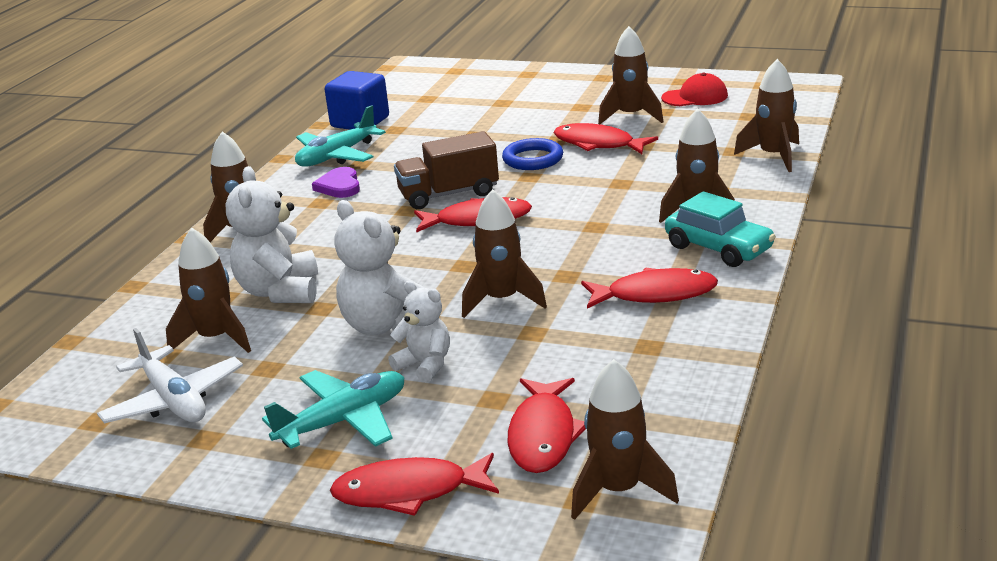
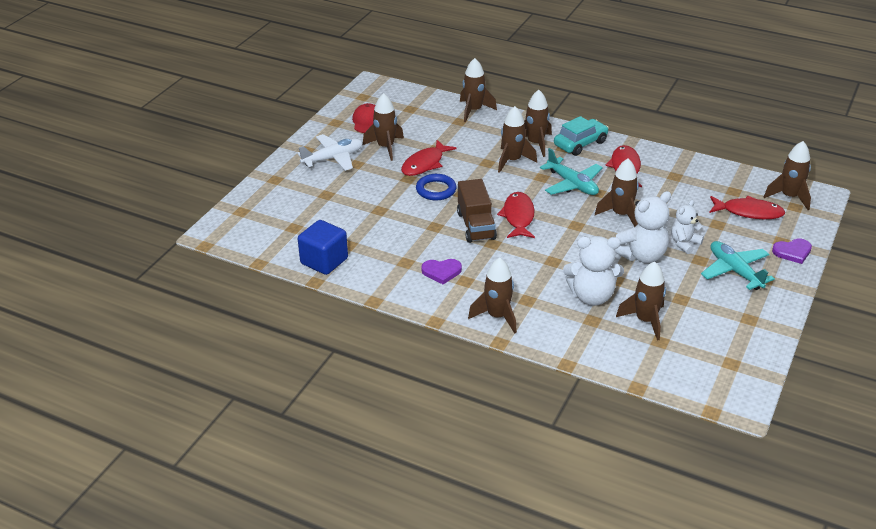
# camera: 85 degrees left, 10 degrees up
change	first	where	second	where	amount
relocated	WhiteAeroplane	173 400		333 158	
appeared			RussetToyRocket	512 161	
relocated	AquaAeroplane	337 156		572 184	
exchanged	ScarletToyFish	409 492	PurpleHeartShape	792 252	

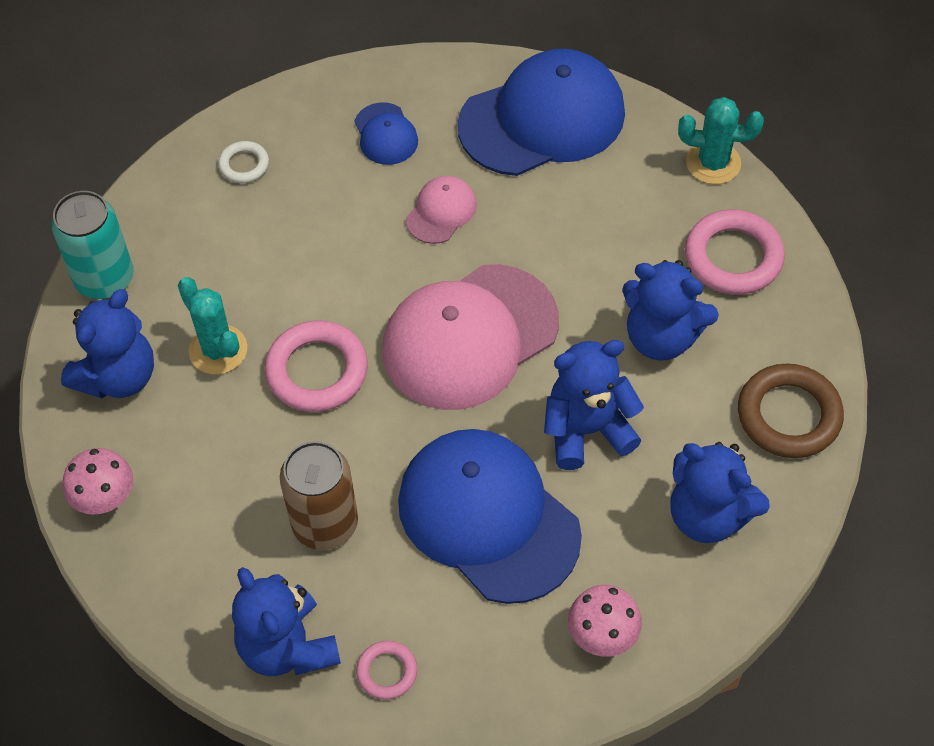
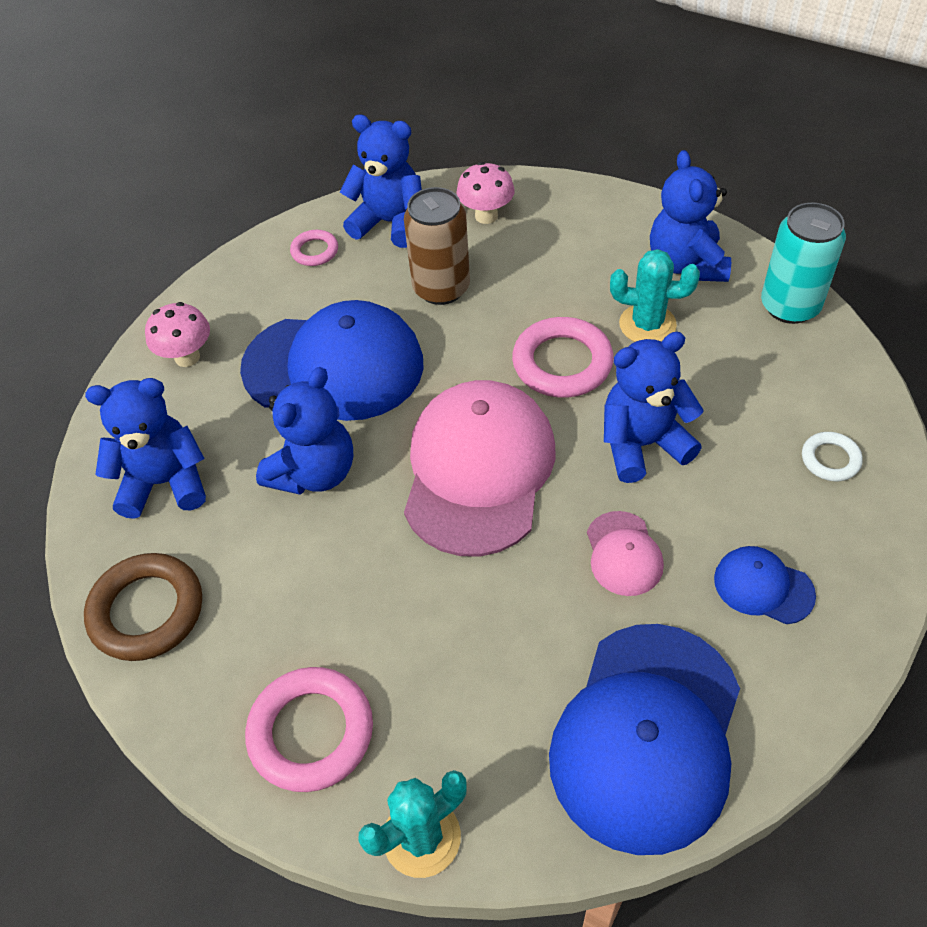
# camera: 140 degrees right, 5 degrees down
change	first	where	second	where	amount
relocated	RosyFungus	106 499		486 216	
relocated	RoyalBlueTeddy	661 337		642 444	

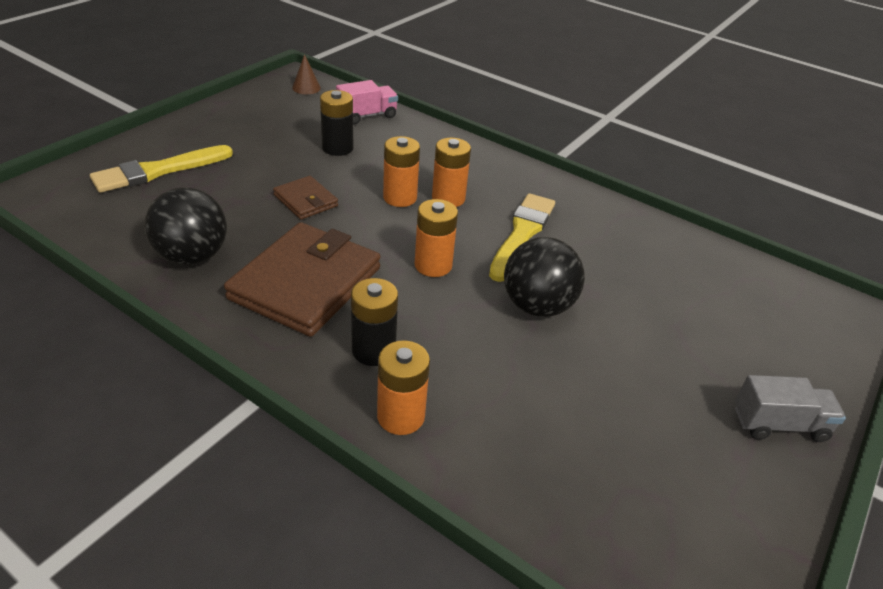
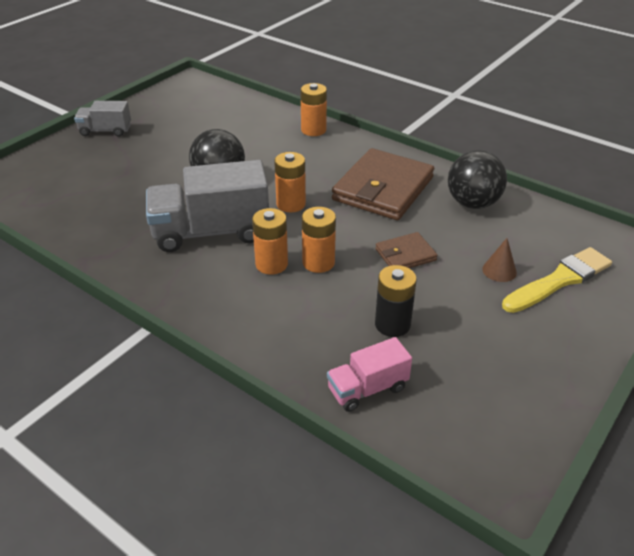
# camera: 175 degrees left, 0 degrees up
change	first	where	second	where	amount
exchanged	GoldenPaintBrush	522 234	GrayTruck	211 232	
spun	RussetWallet	305 200		405 255	75 degrees counterclockwise
relocated	RussetCone	306 88		499 270	
missing	JetBlackPowerCell	373 350			

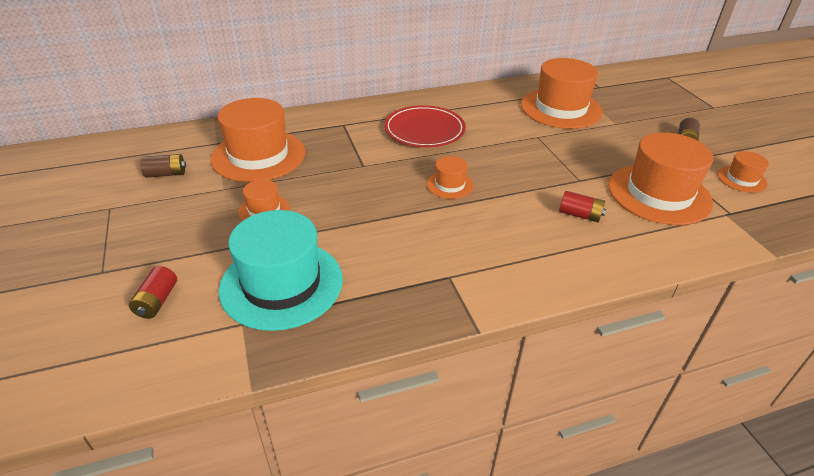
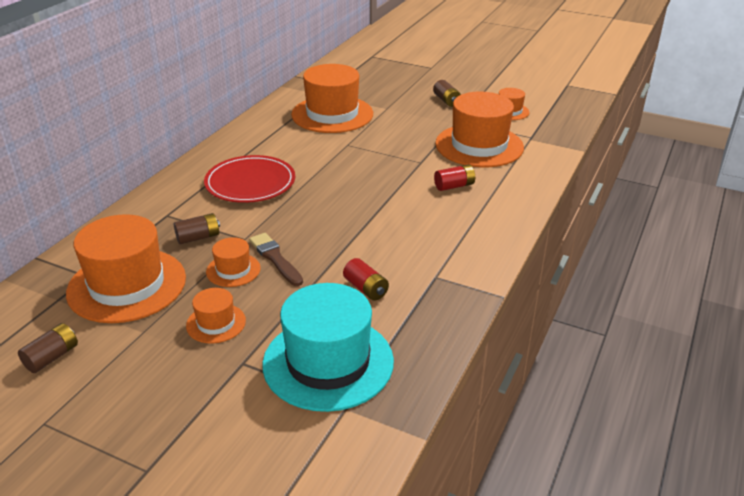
# camera: 45 degrees left, 5 degrees down
change	first	where	second	where	amount
appeared			RussetPowerCell	198 237	
relocated	BrightOrangeTallHat	449 185		233 270	
appeared			RussetPaintBrush	275 258	
relocated	ScarletPowerCell	157 301		366 288	

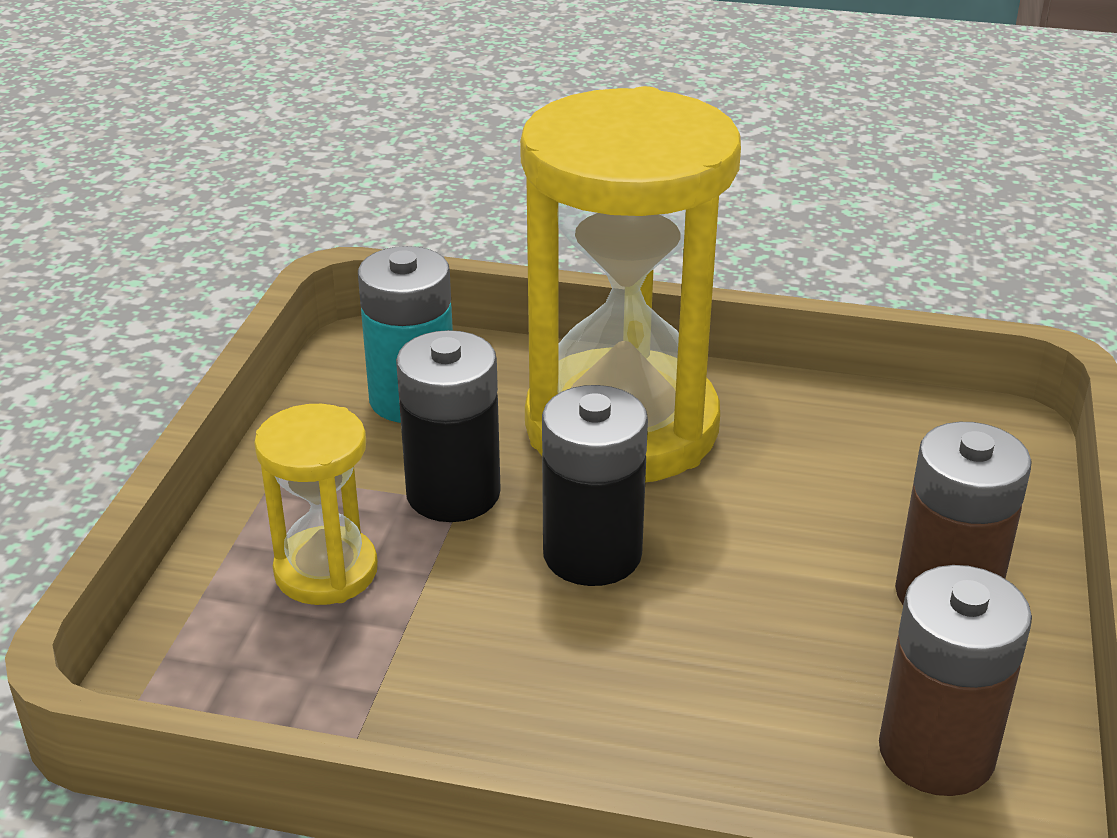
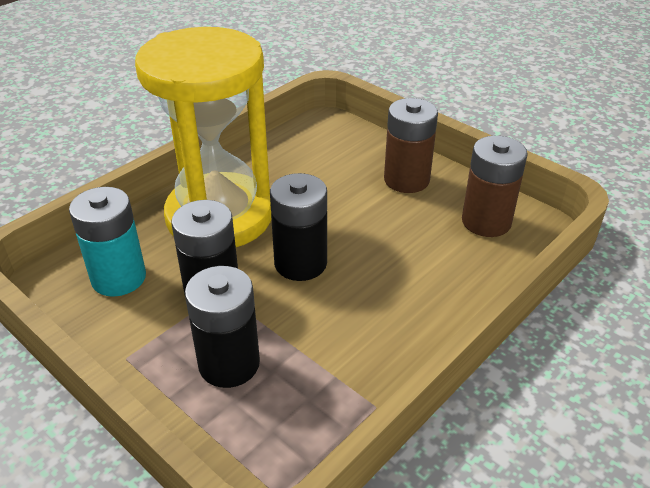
# camera: 60 degrees left, 5 degrees up
change	first	where	second	where	amount
exchanged	GoldenSandTimer	326 571	JetBlackPowerCell	229 364	

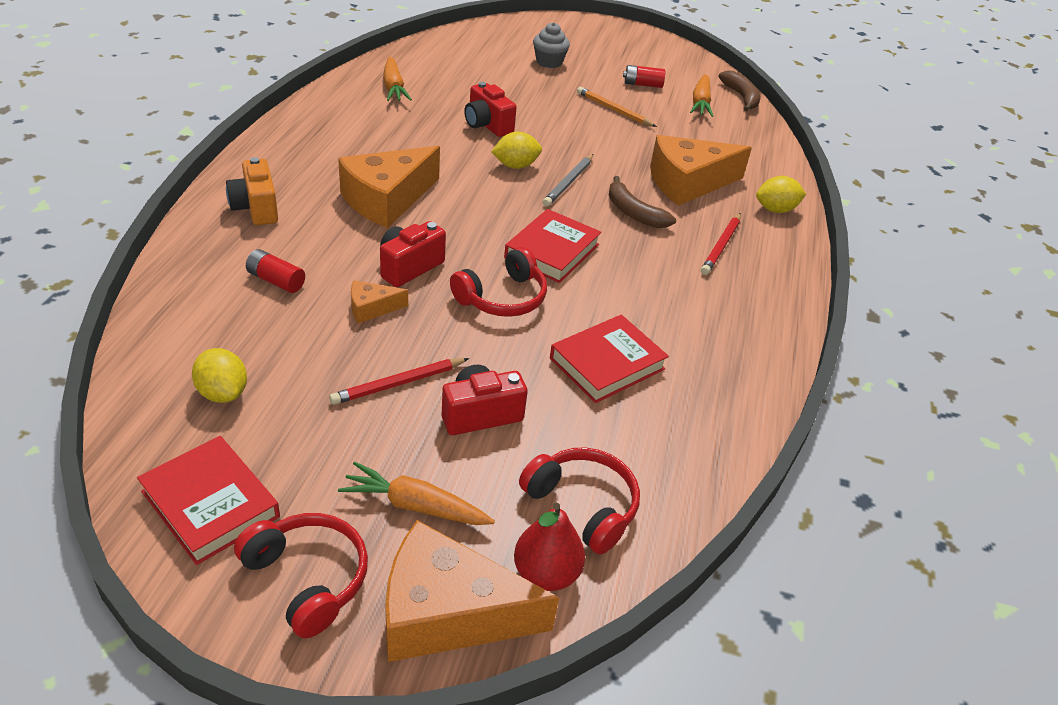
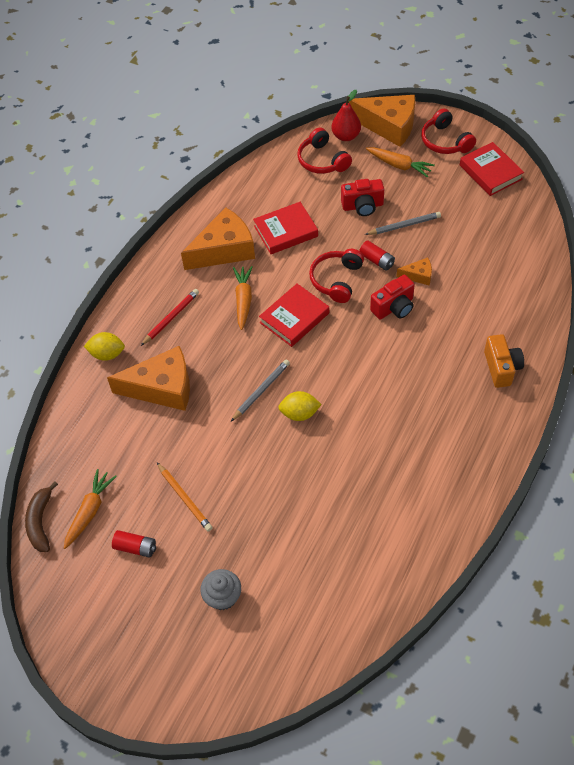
# camera: 160 degrees left, 15 degrees up
change	first	where	second	where	amount
relocated	BrightOrangePieceOfCheese	387 199		224 250	
relocated	BrightOrangeToyCarrot	393 87		243 300	
spun	ScarletHeadphones	502 297		336 280	45 degrees counterclockwise
relocated	ScarletPowerCell	276 280		376 260	
colour	ScarletLeadPencil	398 383	GrayLeadPencil	404 225	
missing	GoldenLemon	223 393			
missing	ScarletCompactCamera	487 125			
missing	RussetToyBanana	633 213			

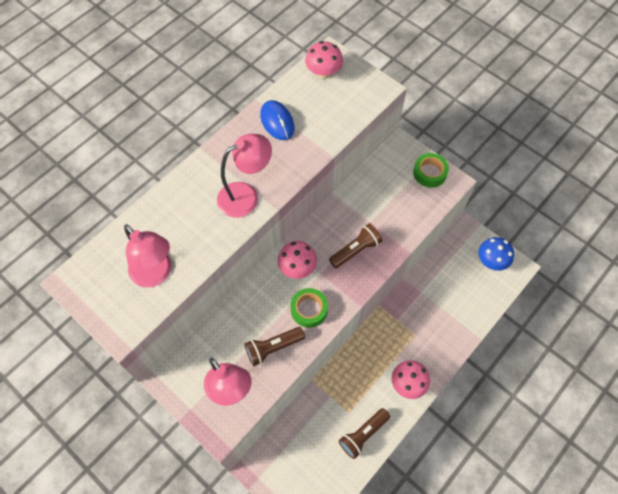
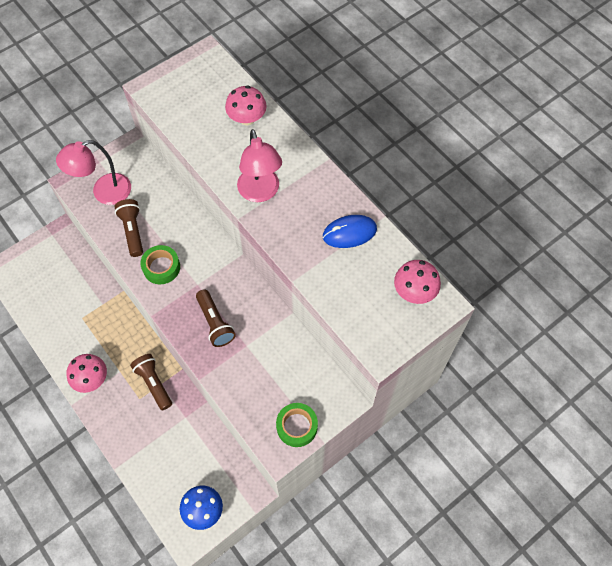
# camera: 100 degrees right, 0 degrees up
change	first	where	second	where	amount
relocated	RussetFlashlight	363 435		154 383	
relocated	RosyFungus	297 267		247 118	
missing	RosyDeskLamp	156 274			

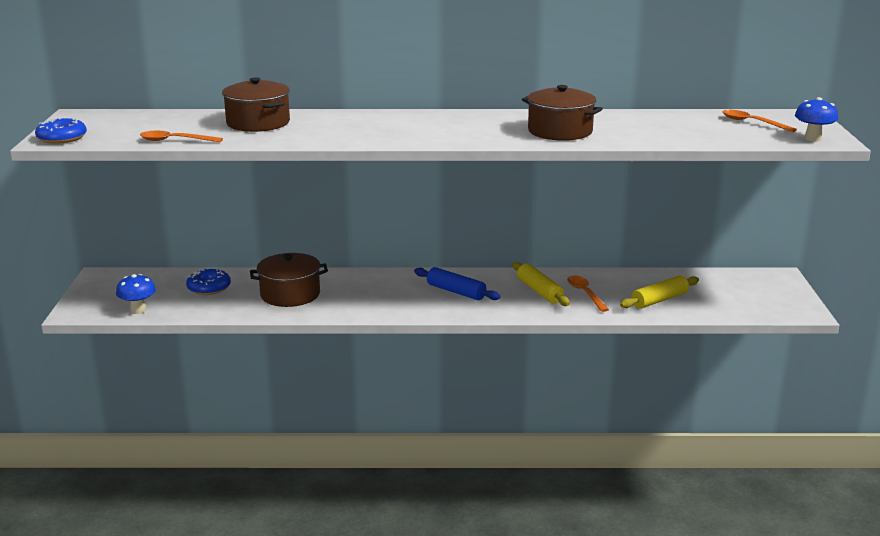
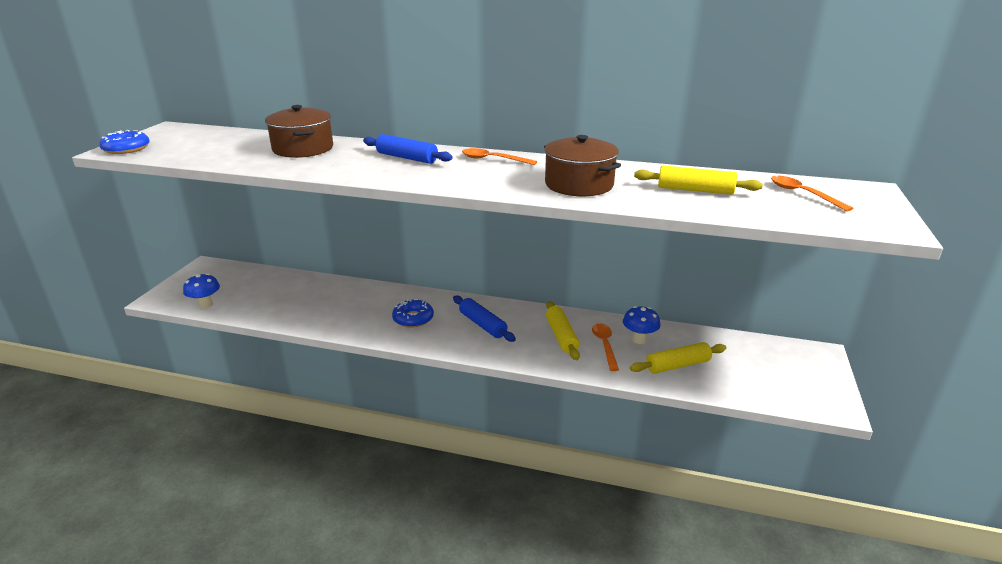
# camera: 15 degrees right, 5 degrees up
change	first	where	second	where	amount
appeared			RoyalBluePastryRoller	407 158	
relocated	RoyalBlueDonut	209 288		413 318	
relocated	BrightOrangeTeaspoon	175 141		493 159	
relocated	RoyalBlueFungus	812 139		639 339	
appeared			GoldenPastryRoller	695 190	
missing	RussetPot	290 294			

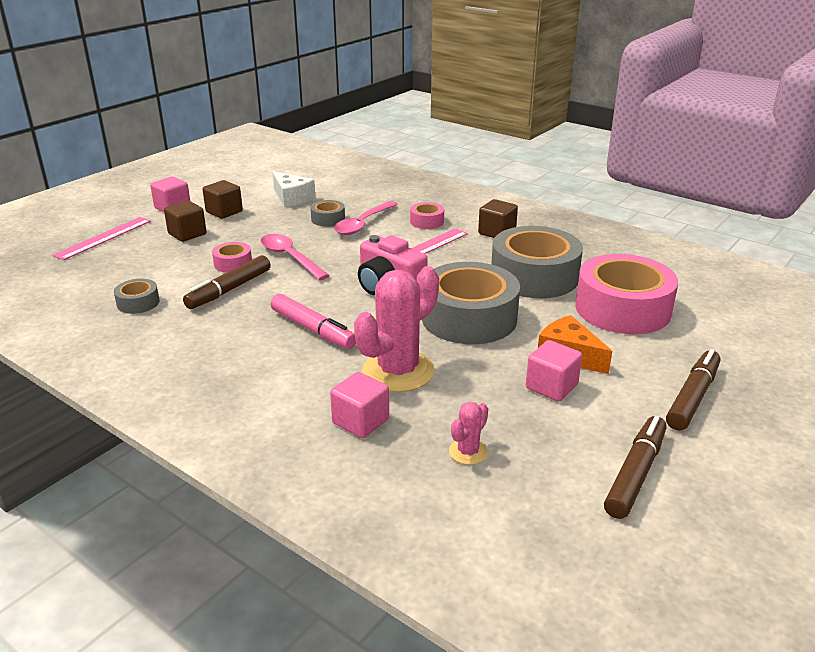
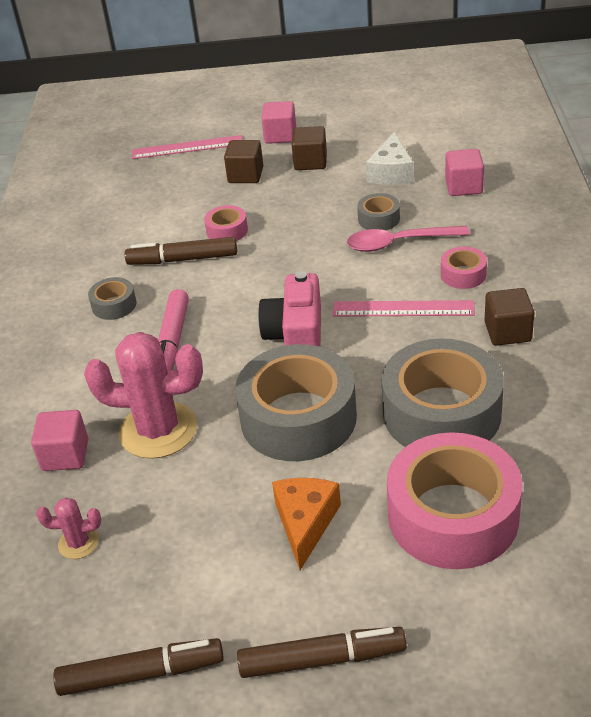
# camera: 55 degrees right, 10 degrees up
change	first	where	second	where	amount
relocated	GrayRollOfTape	138 303		114 305	
relocated	RosyCube	551 387		463 187	
missing	RosyTeaspoon	290 257			

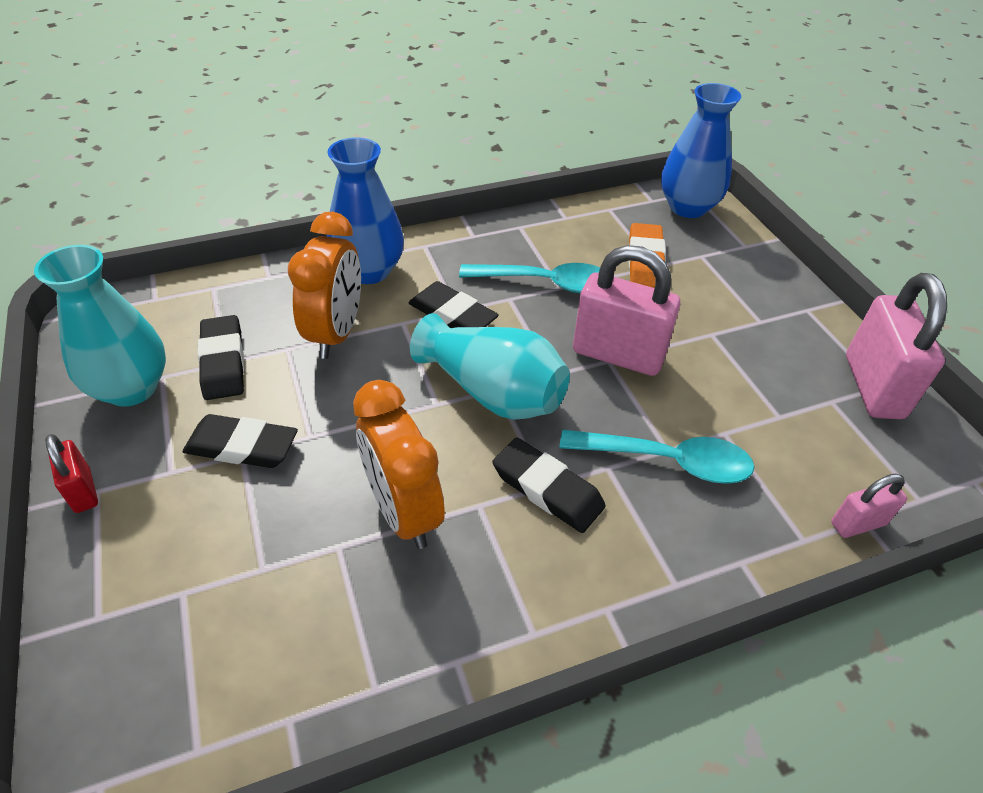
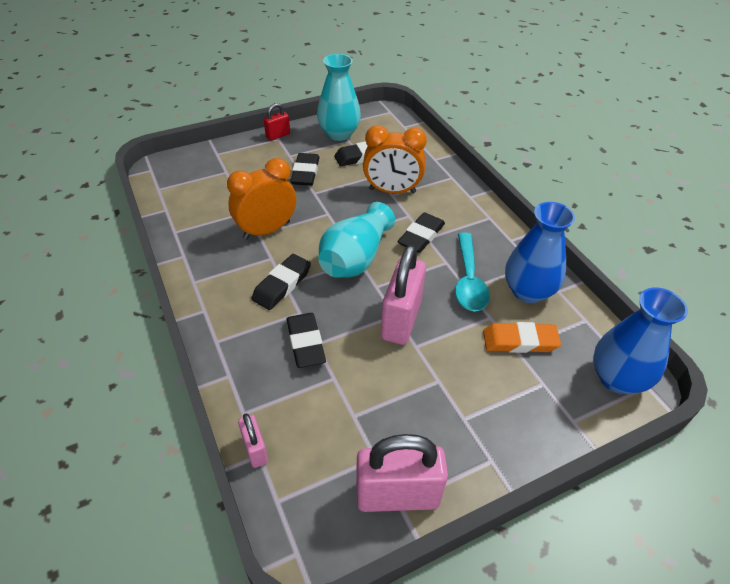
# camera: 85 degrees right, 0 degrees up
change	first	where	second	where	amount
exchanged	AquaTeaspoon	668 461	JetBlackGumEraser	306 343	
relocated	RoyalBlueFlowerVase	369 271		528 291	

